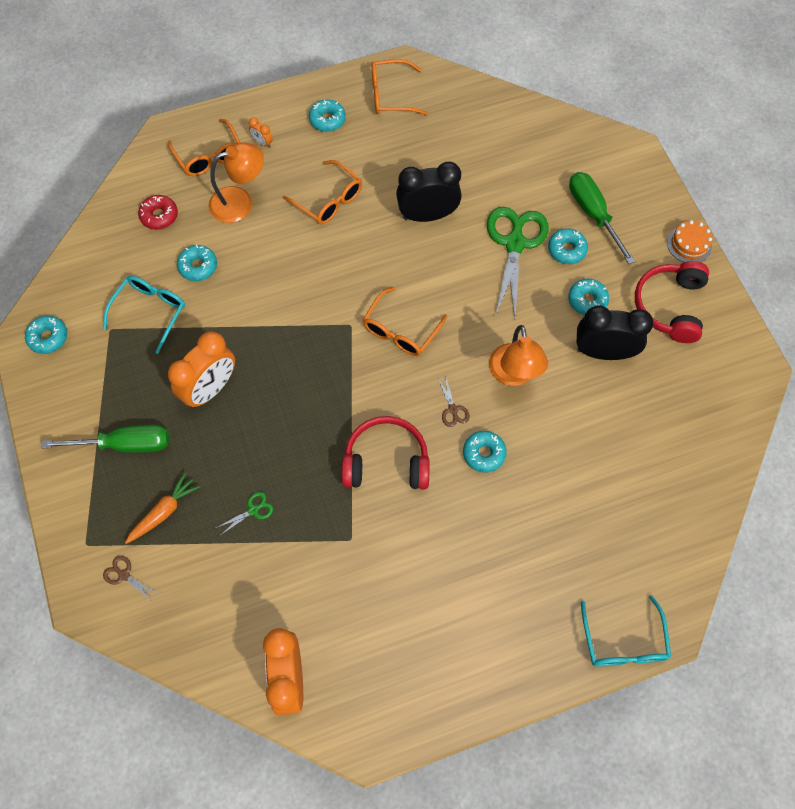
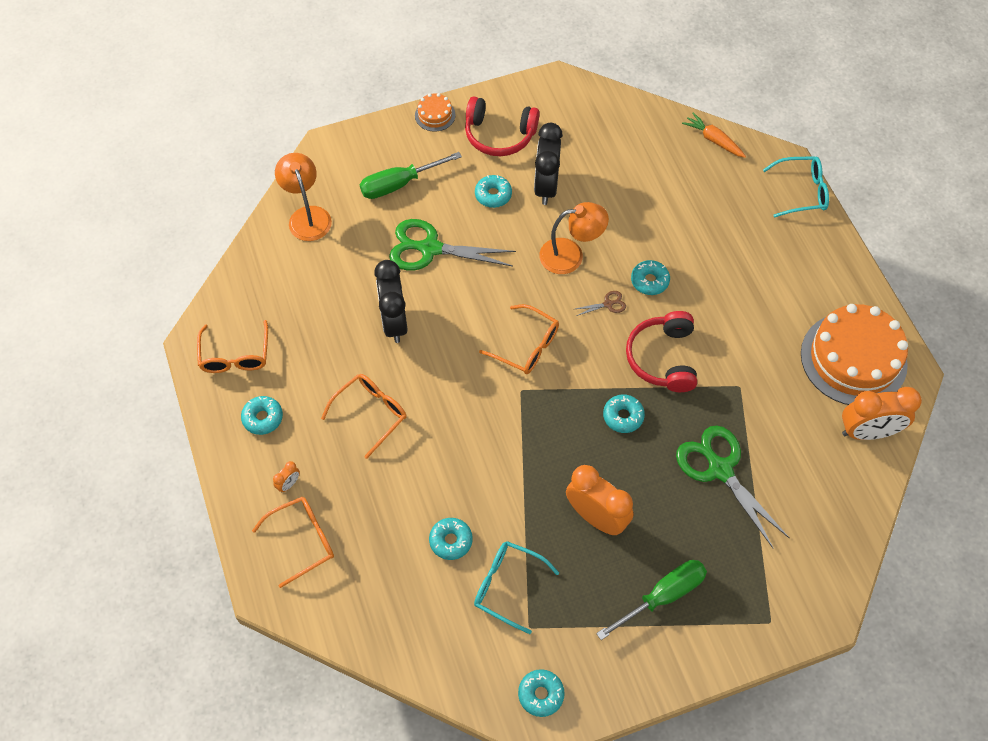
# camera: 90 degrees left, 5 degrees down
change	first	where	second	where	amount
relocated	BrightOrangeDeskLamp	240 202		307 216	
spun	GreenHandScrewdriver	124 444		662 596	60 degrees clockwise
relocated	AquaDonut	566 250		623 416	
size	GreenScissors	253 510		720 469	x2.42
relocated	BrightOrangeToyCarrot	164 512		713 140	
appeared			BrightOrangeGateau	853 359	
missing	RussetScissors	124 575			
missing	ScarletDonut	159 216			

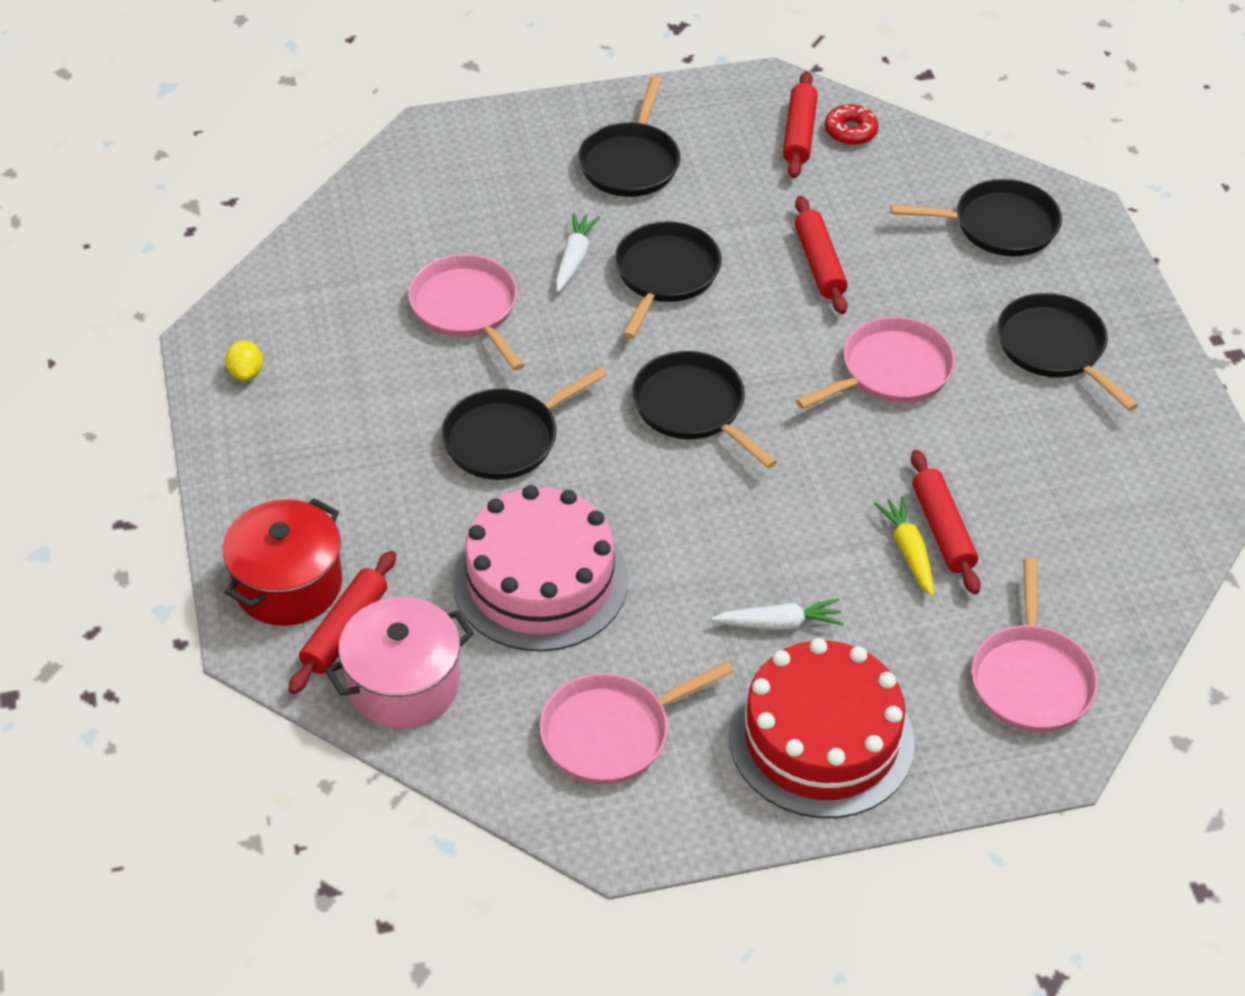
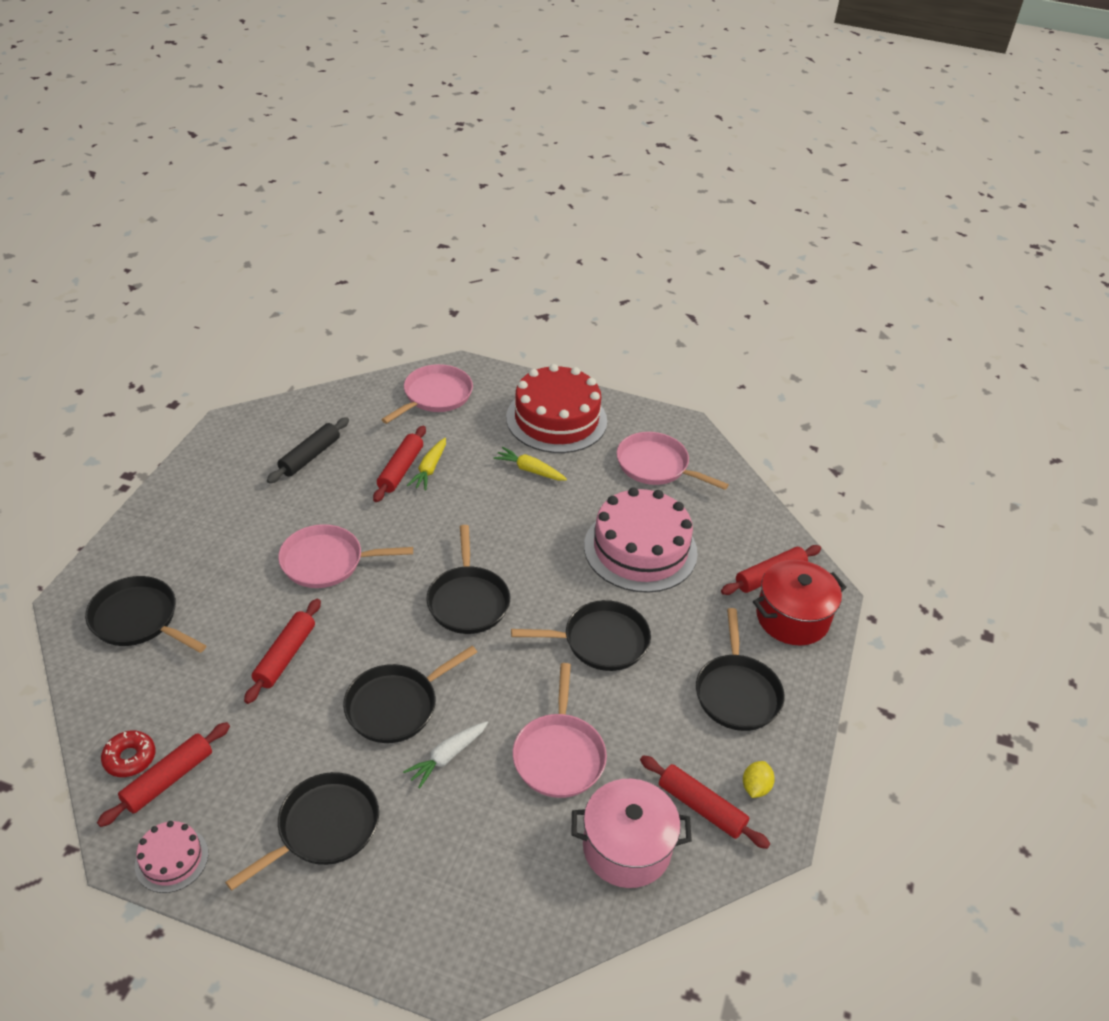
# camera: 150 degrees left, 5 degrees down
change	first	where	second	where	amount
appeared			RosyGateau	171 859	
appeared			JetBlackPastryRoller	310 456	
colour	WhiteToyCarrot	780 623	GoldenToyCarrot	529 470	
relocated	RosyPot	403 684		626 847	
spun	RosyPan	611 733		655 465	150 degrees counterclockwise
appeared			ScarletPastryRoller	701 807	
relocated	JetBlackPan	1054 348		737 693	

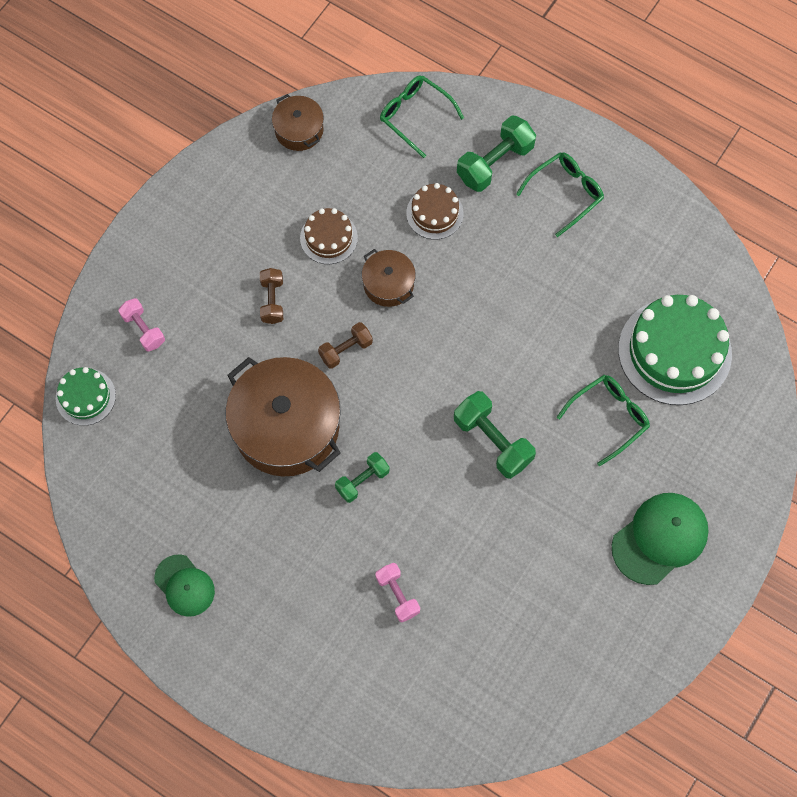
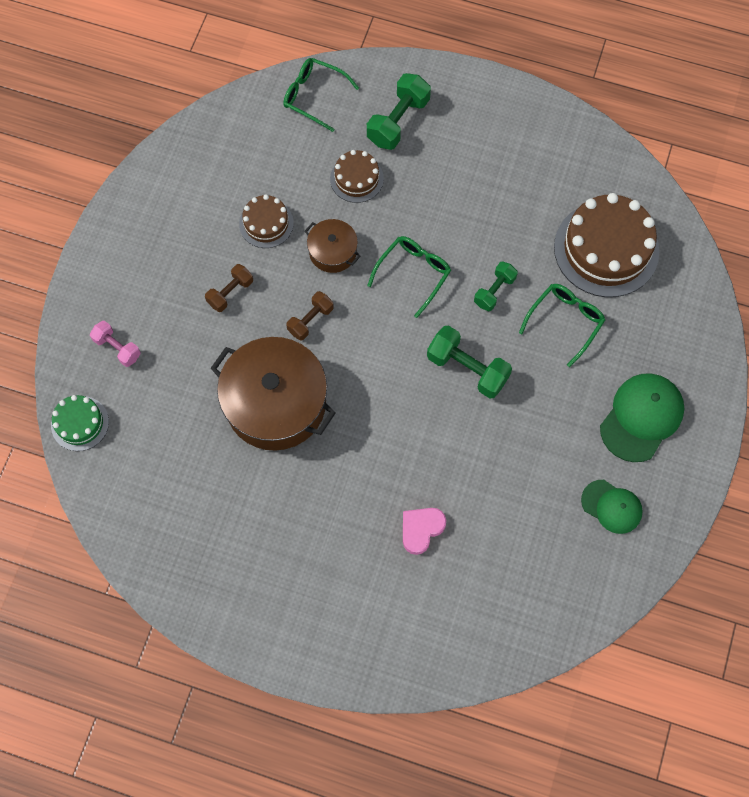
# camera: 15 degrees left, 0 degrees up
change	first	where	second	where	amount
spun	RussetDumbbell	272 301		230 293	60 degrees clockwise
relocated	GreenSpectacles	565 194		413 274	
exchanged	RosyDumbbell	397 595	RosyHeartShape	421 529	
relocated	GreenDumbbell	362 481		494 291	
colour	GreenGateau	674 351	RussetGateau	606 249	
relocated	GreenCap	184 585		612 506	
missing	RussetPot	299 130			

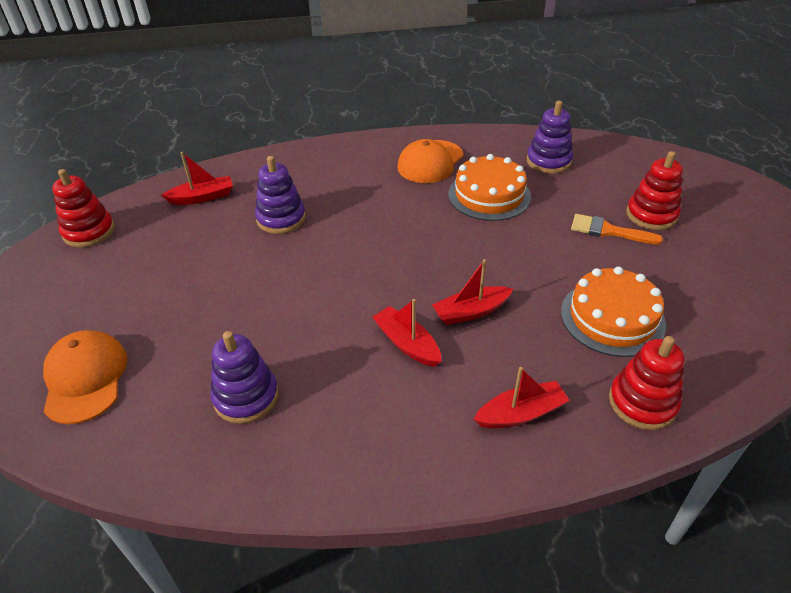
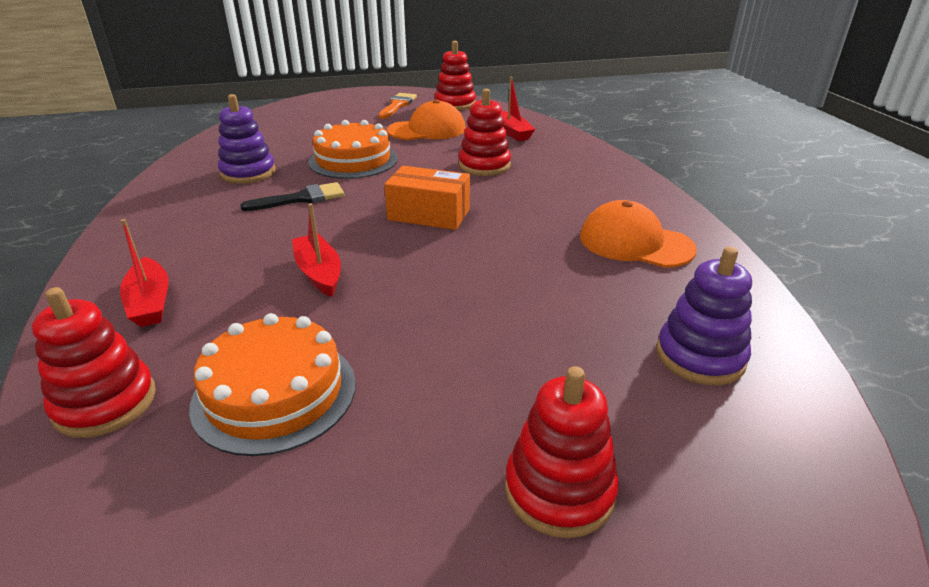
# camera: 85 degrees right, 10 degrees down
change	first	where	second	where	amount
appeared			JetBlackPaintBrush	302 198	
relocated	BrightOrangeGateau	489 195		353 160	
relocated	BrightOrangePaintBrush	608 231		397 105	
appeared			BrightOrangePackage	429 214	
relocated	BrightOrangeCap	85 378		427 130	
colour	PurpleRingStacker	281 219	ScarletRingStacker	484 166	
missing	ScarletBoat	407 343			

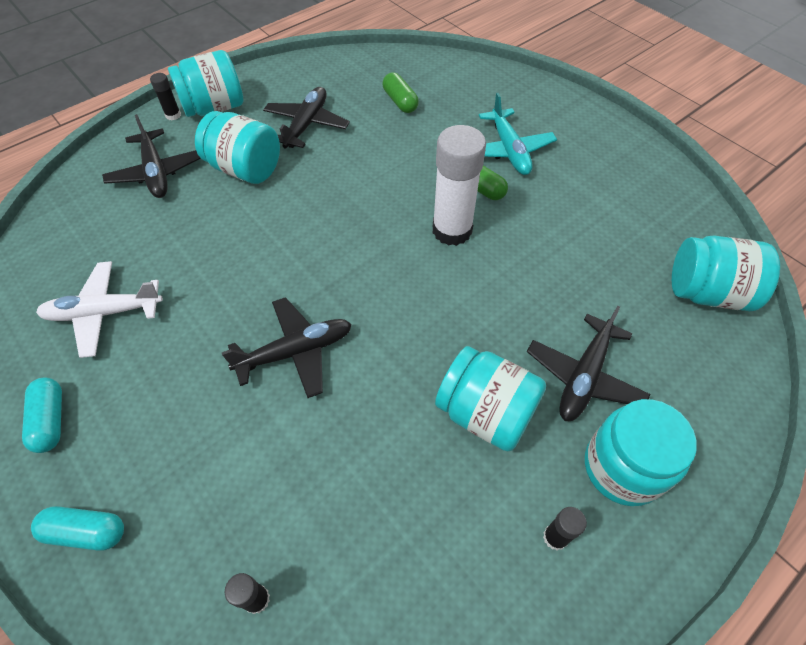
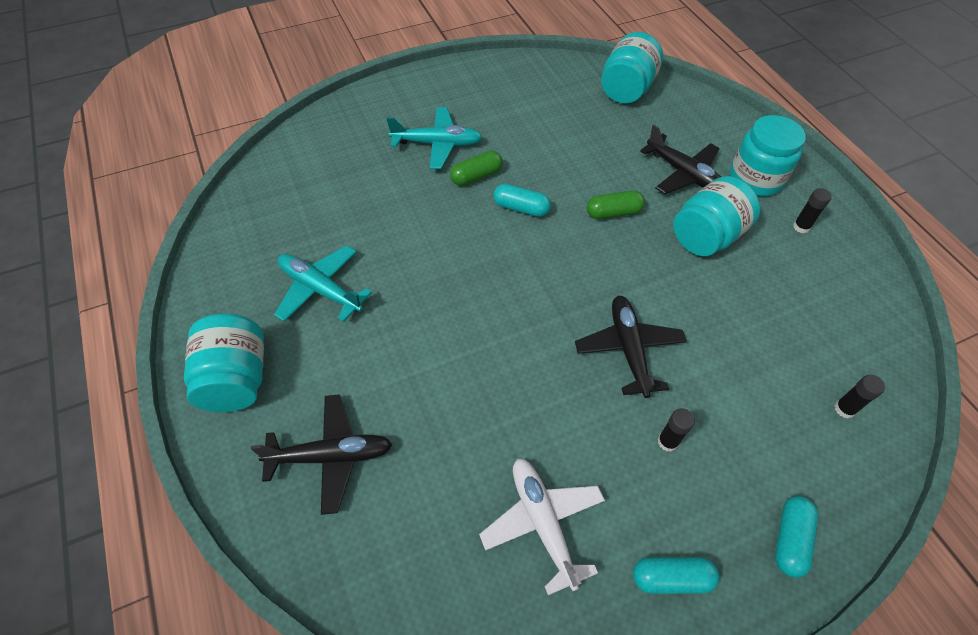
# camera: 75 degrees left, 0 degrees up
change	first	where	second	where	amount
colour	JetBlackAeroplane	306 125	AquaAeroplane	320 289	
spun	WhiteAeroplane	104 313		542 523	150 degrees clockwise
exchanged	WhiteGlueStick	452 230	AquaPill	521 208	
relocated	GreenPill	400 101		613 212	
relocated	JetBlackGlueStick	173 115		667 441	
missing	AquaJar	245 169			

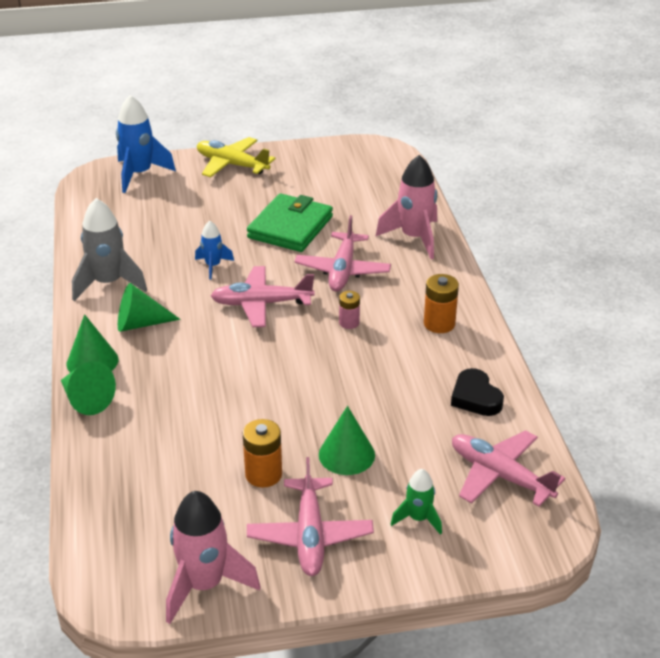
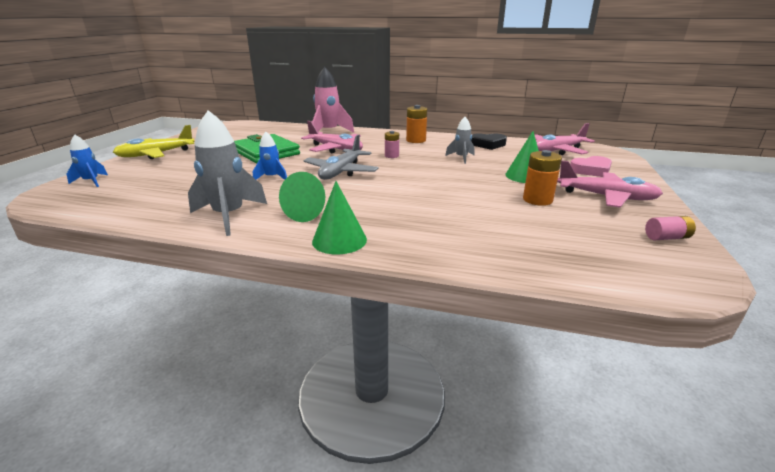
# camera: 65 degrees left, 10 degrees down
change	first	where	second	where	amount
size	RoyalBlueToyRocket	139 174		91 181	x0.55
colour	RosyAeroplane	261 304	GrayAeroplane	341 172	
appeared			GrayToyRocket	461 158	
exchanged	GreenToyRocket	418 518	RosyHeartShape	591 170	
exchanged	RosyToyRocket	204 585	RosyPowerCell	666 237	
missing	GreenCone	86 400			

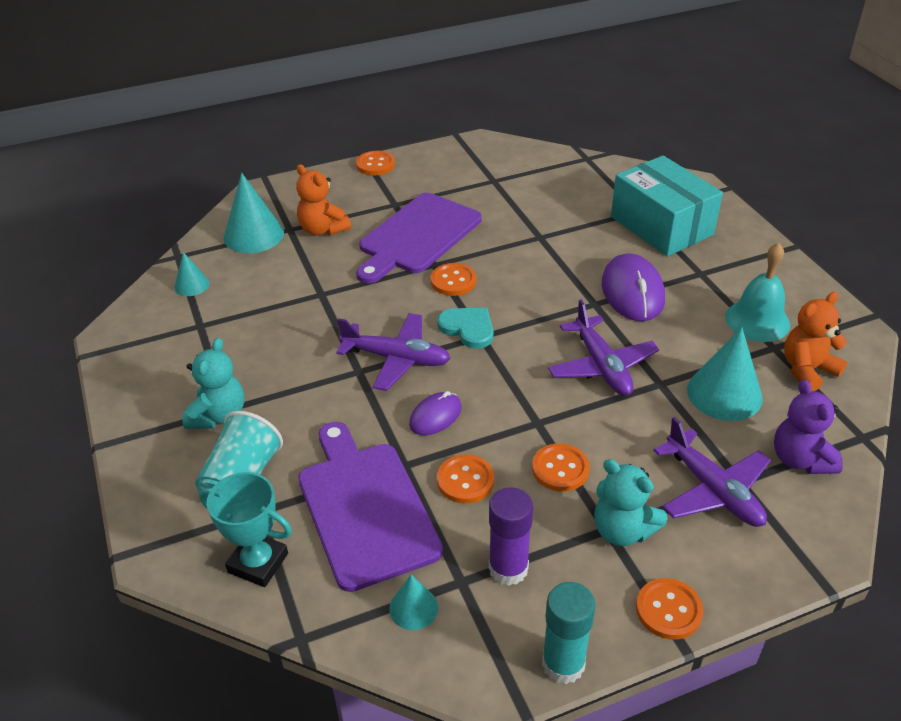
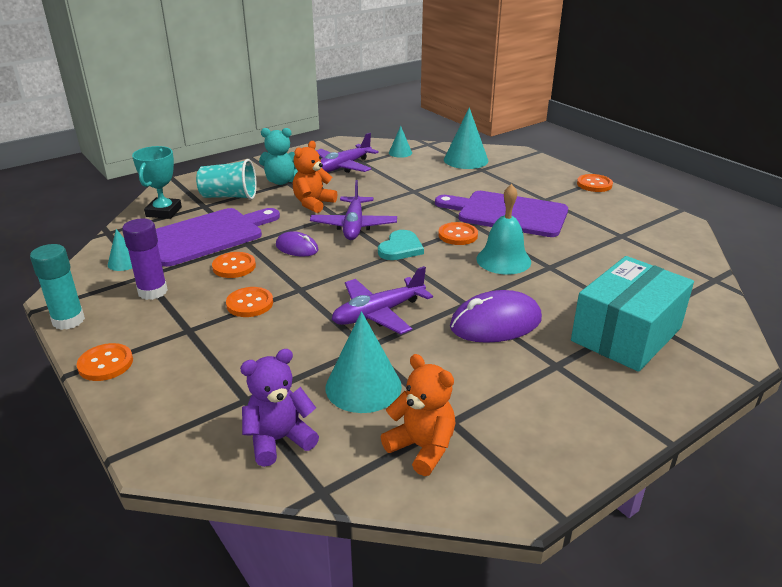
# camera: 75 degrees right, 10 degrees down
change	first	where	second	where	amount
relocated	BrightOrangeTeddy	323 229		313 203	
relocated	PurpleAeroplane	713 490		343 167	
relocated	AquaSchoolBell	757 320		503 260	
missing	AquaTeddy	622 530			

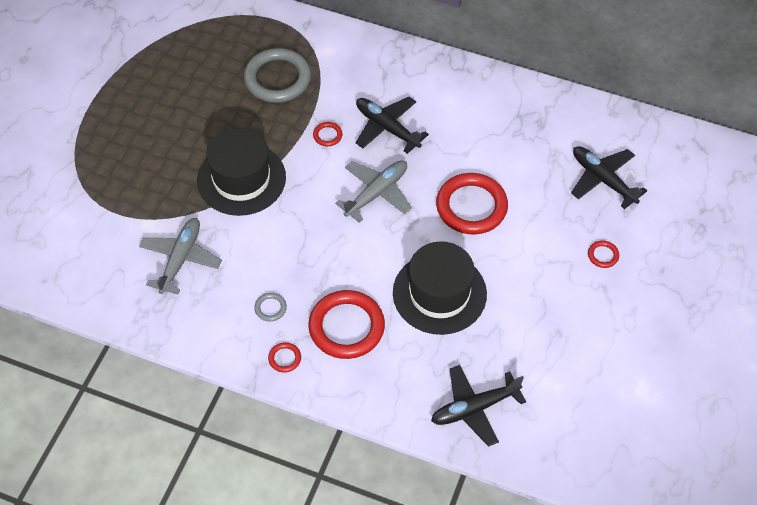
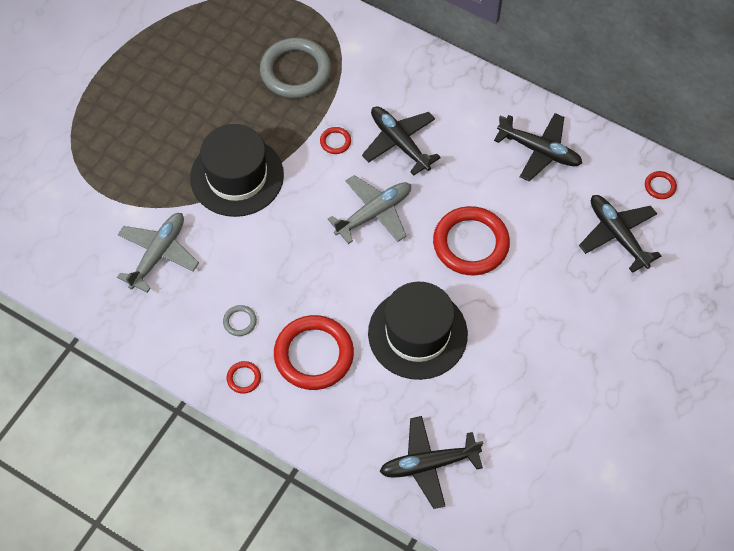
# camera: 10 degrees right, 5 degrees up
change	first	where	second	where	amount
appeared			JetBlackAeroplane	539 151	
relocated	ScarletTorus	603 255		660 186	

